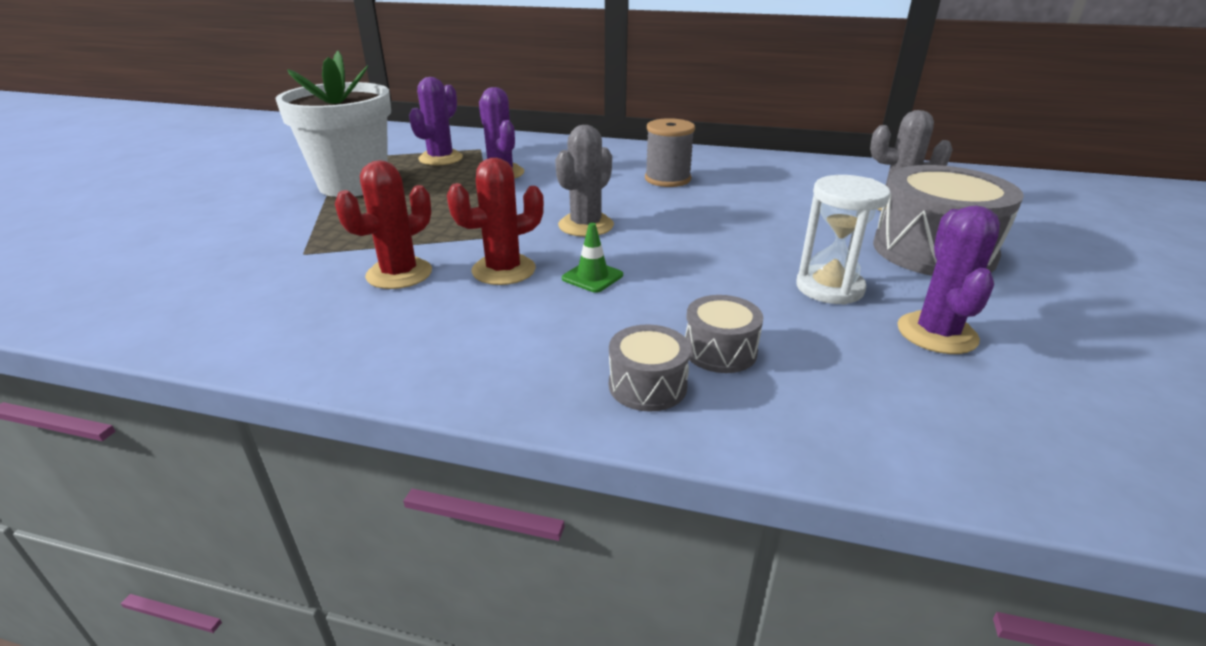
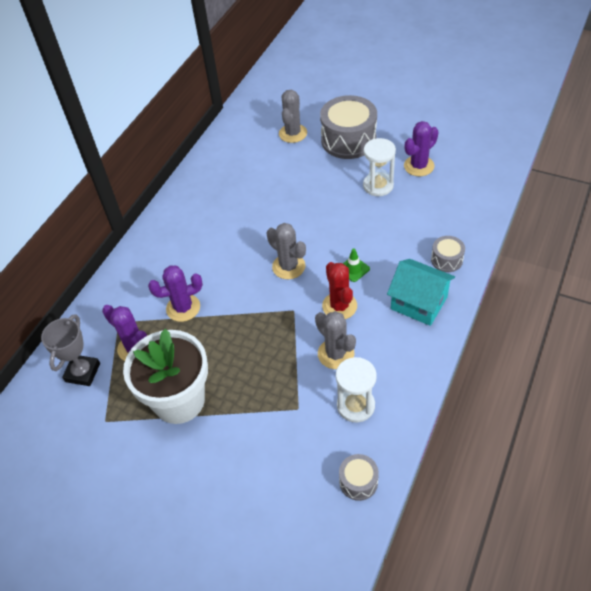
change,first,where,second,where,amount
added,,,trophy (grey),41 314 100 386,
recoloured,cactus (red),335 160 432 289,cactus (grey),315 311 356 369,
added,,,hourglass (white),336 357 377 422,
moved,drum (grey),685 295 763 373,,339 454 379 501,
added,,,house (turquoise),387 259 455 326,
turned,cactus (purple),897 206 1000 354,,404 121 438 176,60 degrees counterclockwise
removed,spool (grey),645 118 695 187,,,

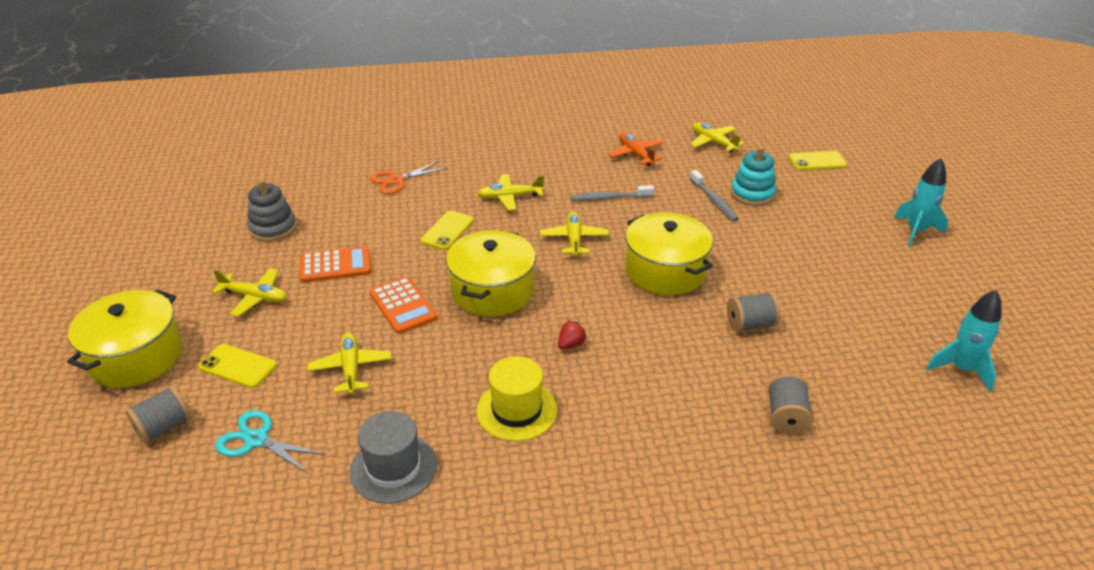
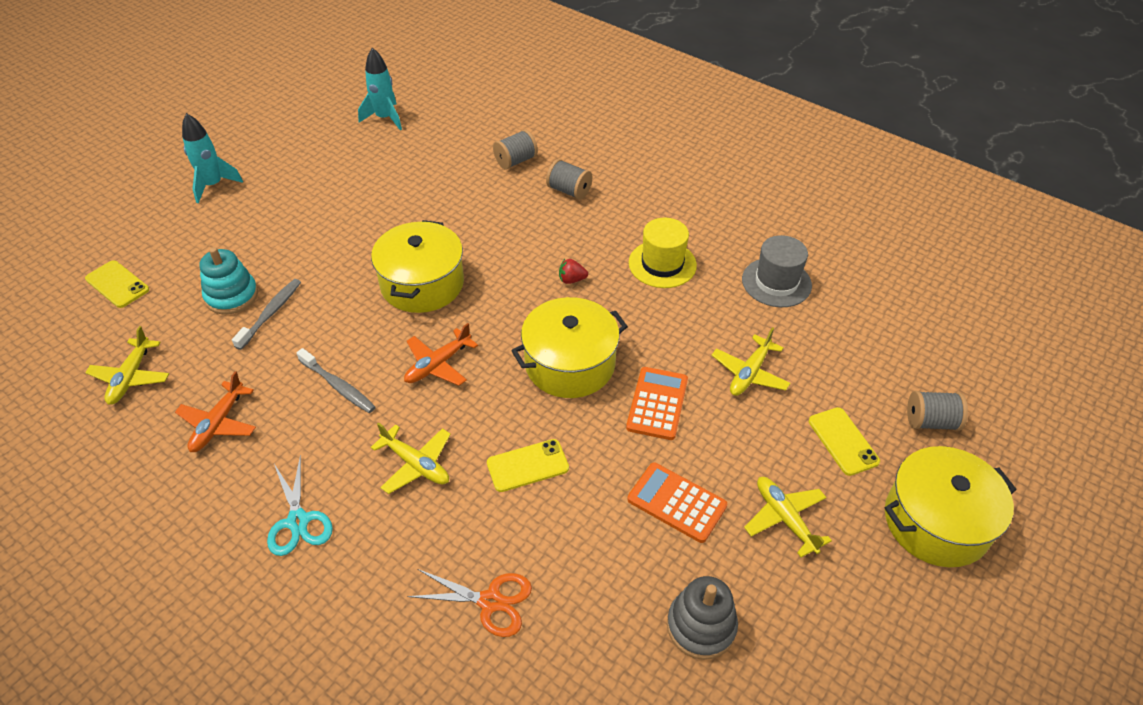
change,first,where,second,where,amount
moved,scissors (turquoise),215 410 326 473,,267 455 333 556,
recoloured,plane (yellow),540 211 609 256,plane (orange),404 323 478 386,
moved,spool (grey),727 292 780 332,,546 159 592 200,

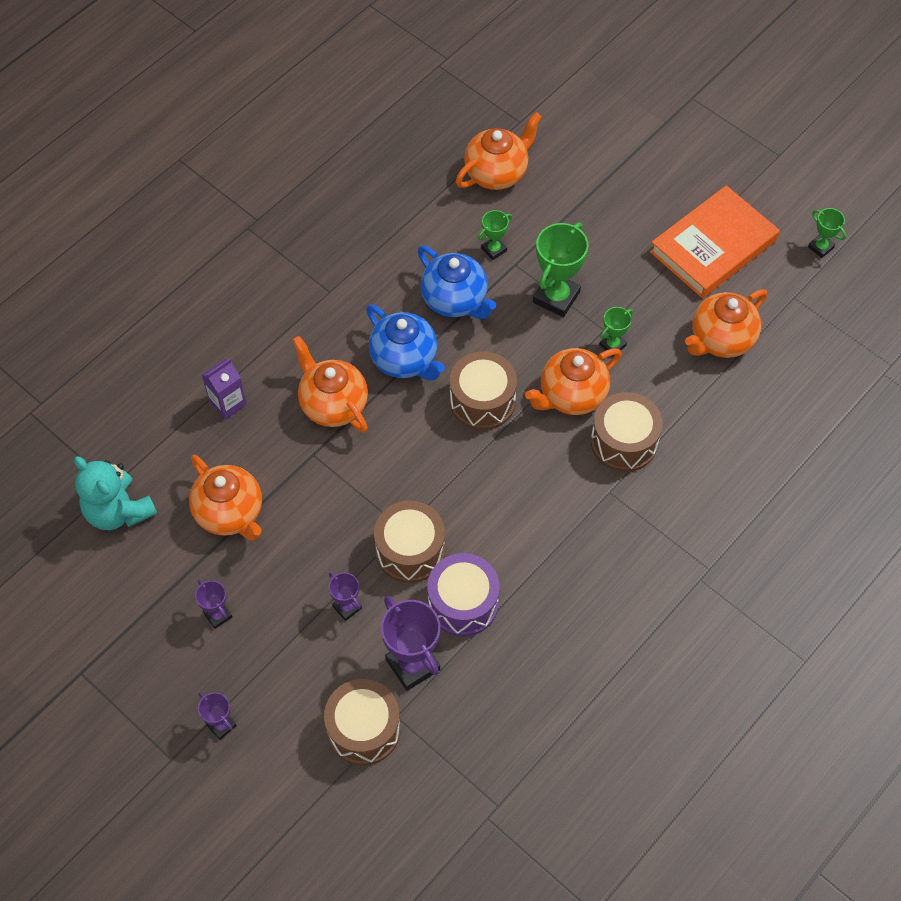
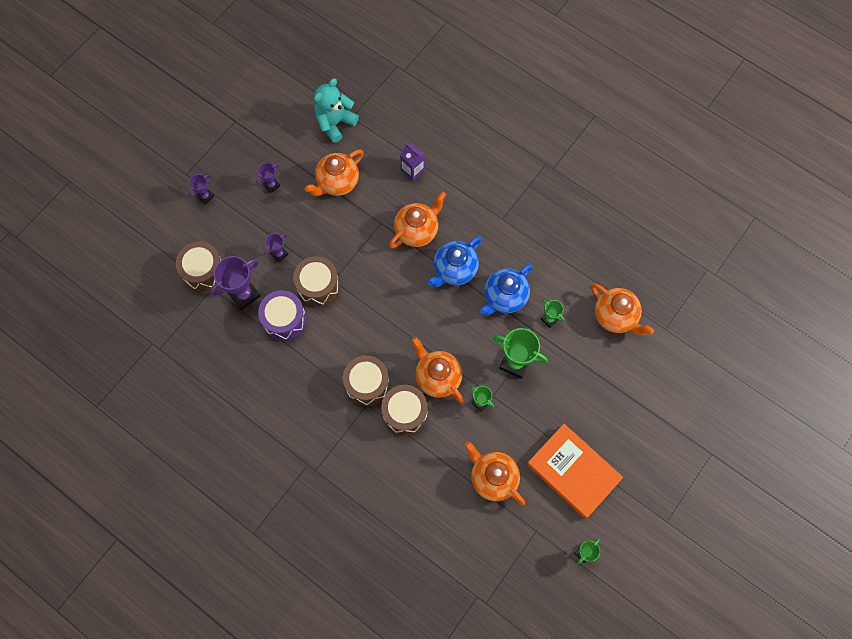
change,first,where,second,where,amount
moved,drum (brown),450 351 517 430,,343 355 390 406,

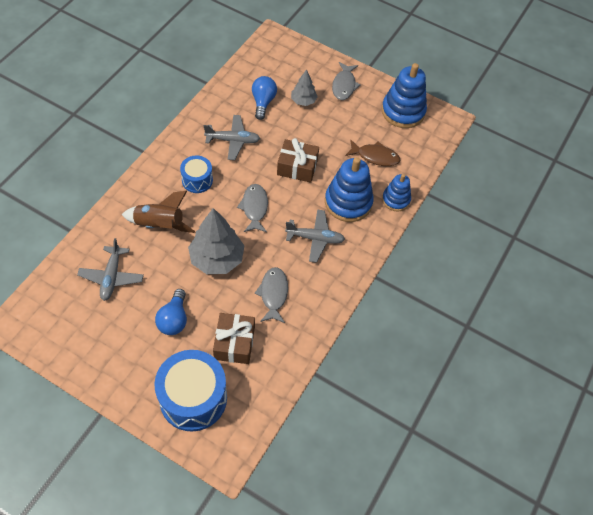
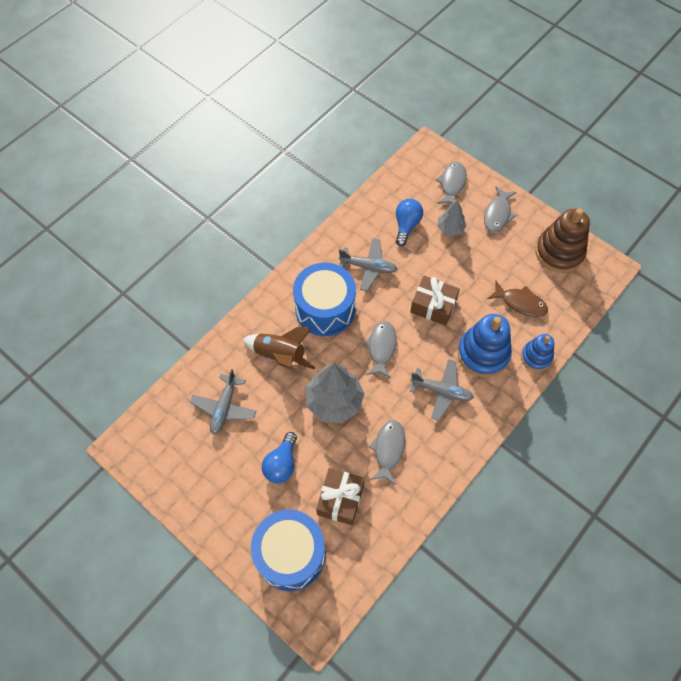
change,first,where,second,where,amount
resized,drum (blue),180 156 213 193,,293 263 356 336,x1.84
added,,,fish (grey),436 162 467 204,
recoloured,stacking toy (blue),382 63 427 128,stacking toy (brown),535 209 590 273,

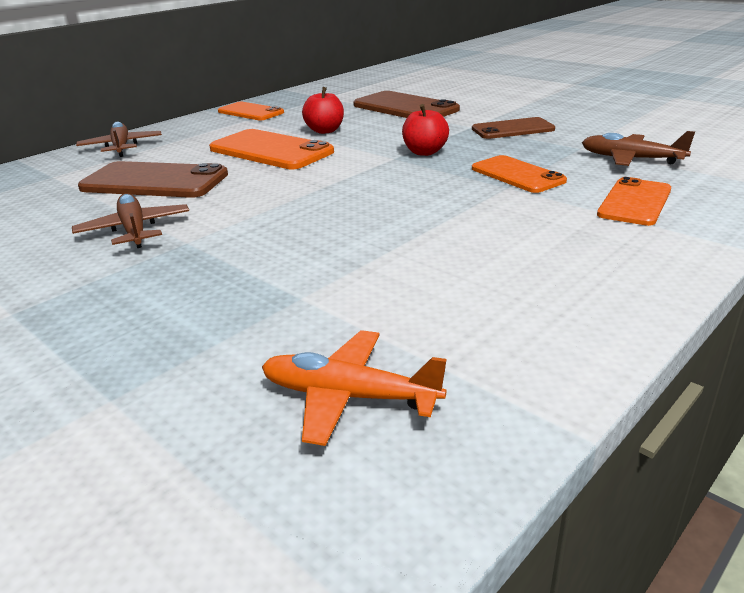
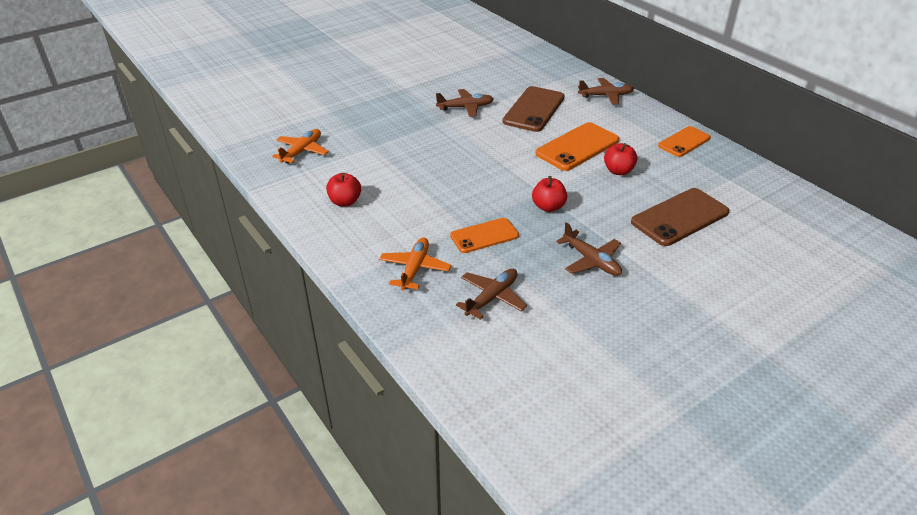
change,first,where,second,where,amount
added,,,apple (red),326 173 361 207,
replaced,phone (orange),597 177 671 226,plane (orange),379 237 451 290,
replaced,phone (brown),472 117 555 139,plane (brown),556 222 622 276,

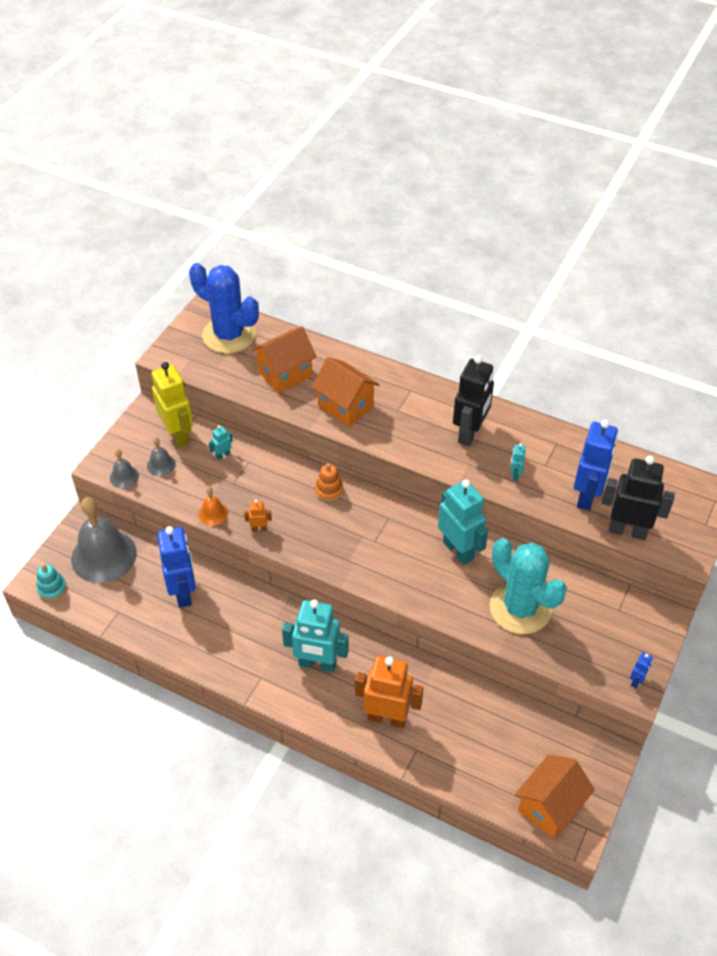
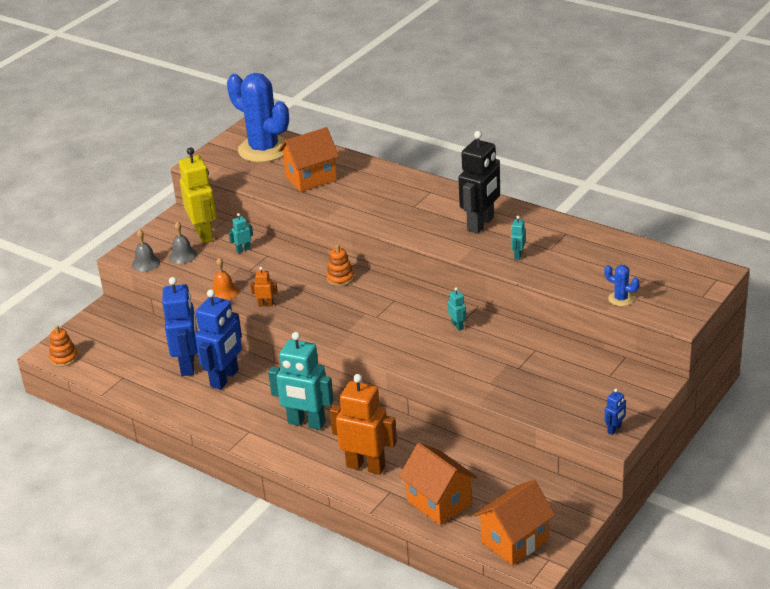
change,first,where,second,where,amount
recoloured,stacking toy (turquoise),37 564 67 601,stacking toy (orange),49 325 78 367,
moved,robot (blue),574 420 618 510,,195 289 242 390,
moved,house (orange),312 357 380 427,,399 443 477 525,
resized,robot (turquoise),438 480 488 565,,448 287 466 331,x0.43
replaced,robot (black),602 456 675 540,cactus (blue),604 265 640 306,
removed,bell (grey),71 497 137 583,,,
removed,cactus (turquoise),490 538 567 634,,,

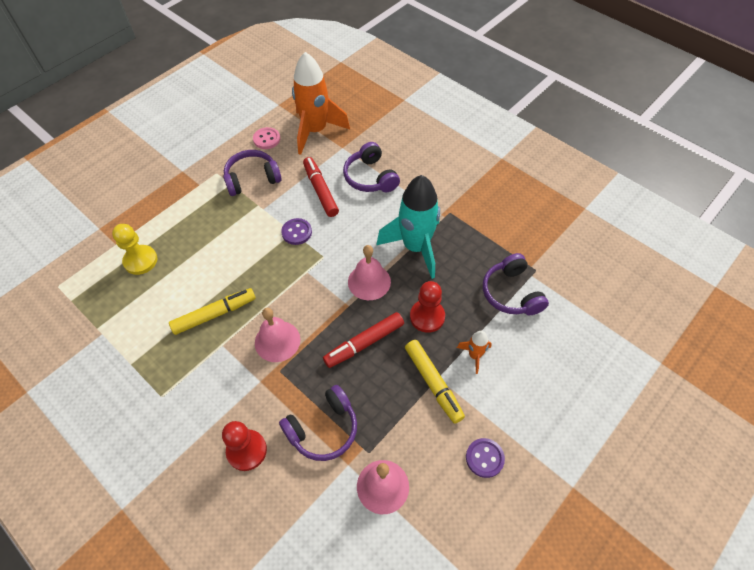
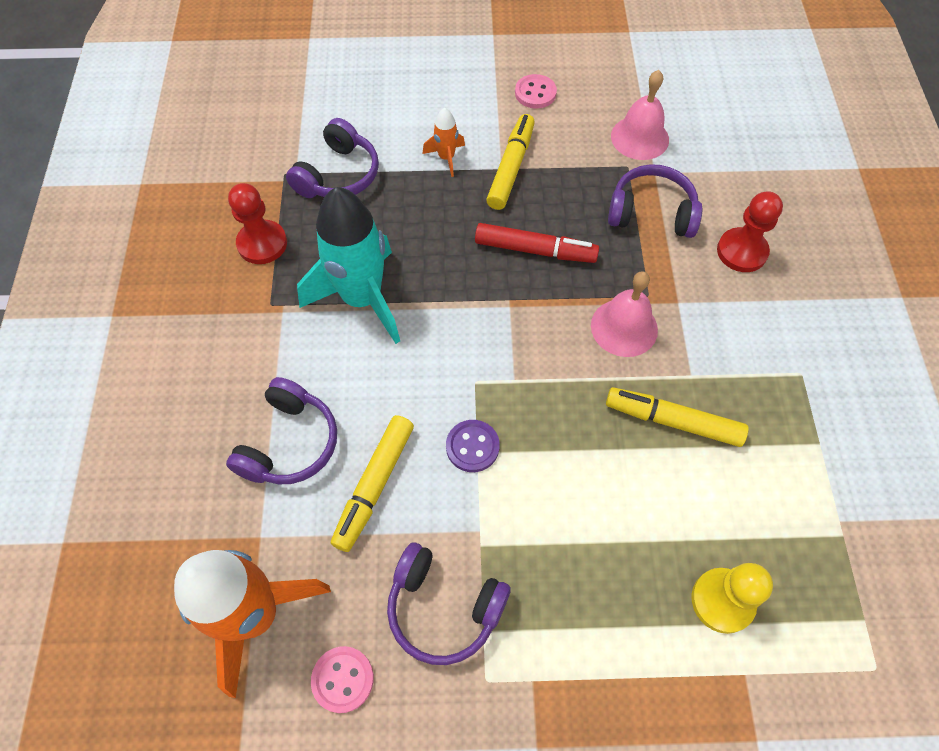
change,first,where,second,where,amount
moved,pawn (red),410 281 445 333,,228 183 287 264,
recoloured,marker (red),303 157 339 217,marker (yellow),331 415 414 552,
recoloured,button (purple),466 438 505 478,button (pink),515 74 557 109,
removed,bell (pink),348 245 391 300,,,

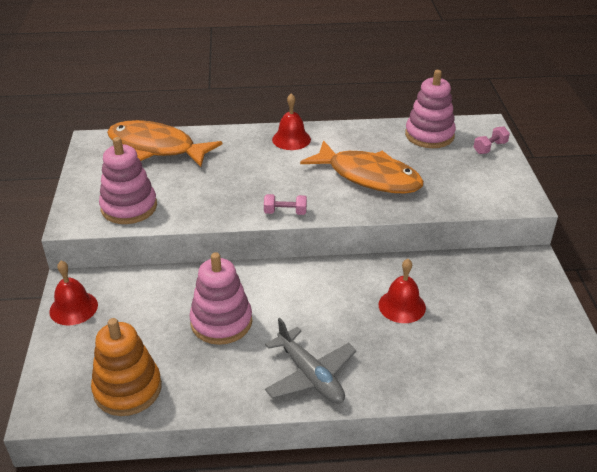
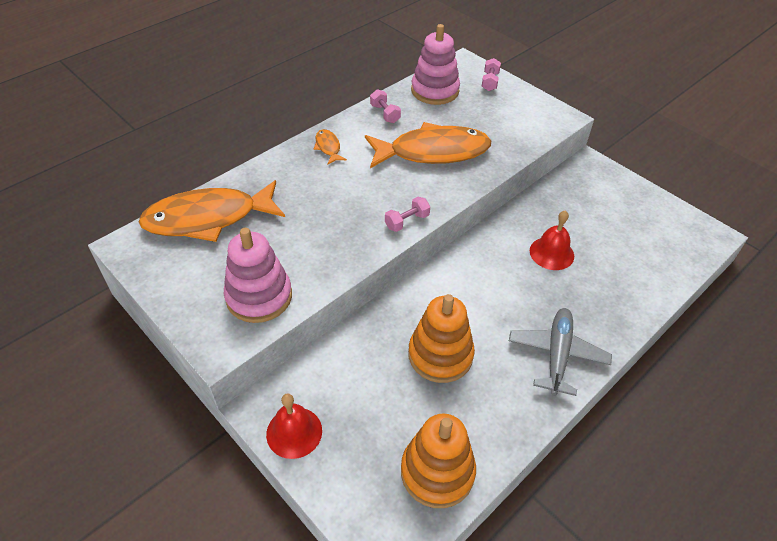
change,first,where,second,where,amount
replaced,bell (red),272 93 311 150,fish (orange),314 129 347 165,
added,,,dumbbell (pink),370 89 401 123,
recoloured,stacking toy (pink),189 252 252 345,stacking toy (orange),408 294 475 383,
turned,plane (grey),265 318 356 404,,509 308 612 396,90 degrees counterclockwise

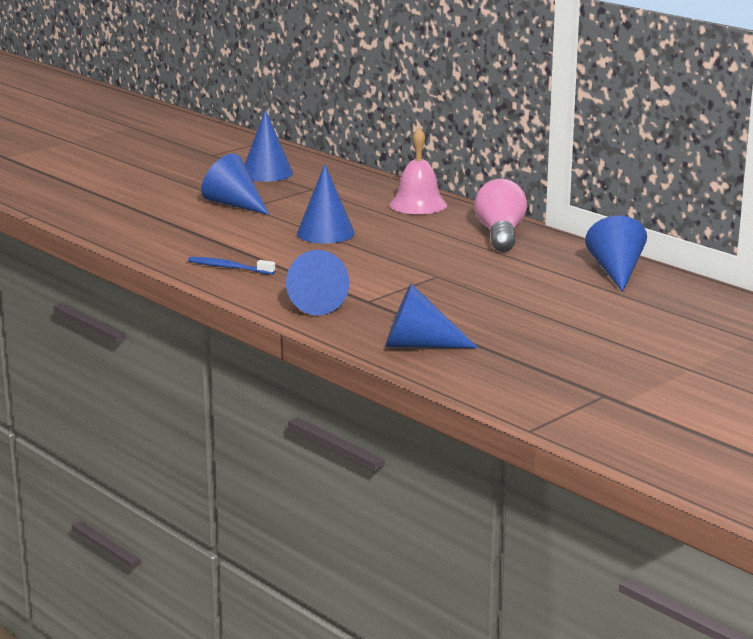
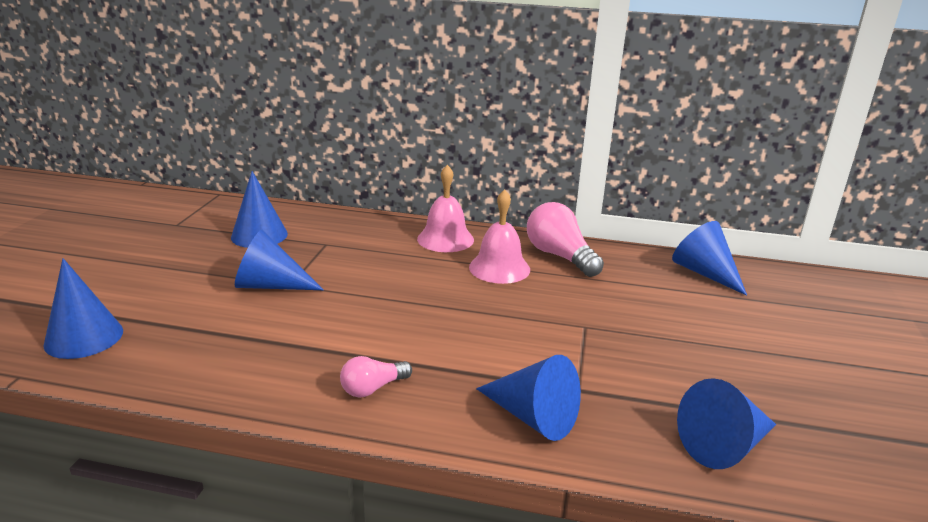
change,first,where,second,where,amount
moved,cone (blue),297 164 355 244,,43 258 123 359,
replaced,toothbrush (blue),188 257 275 275,light bulb (pink),340 356 412 397,
added,,,bell (pink),469 189 530 284,

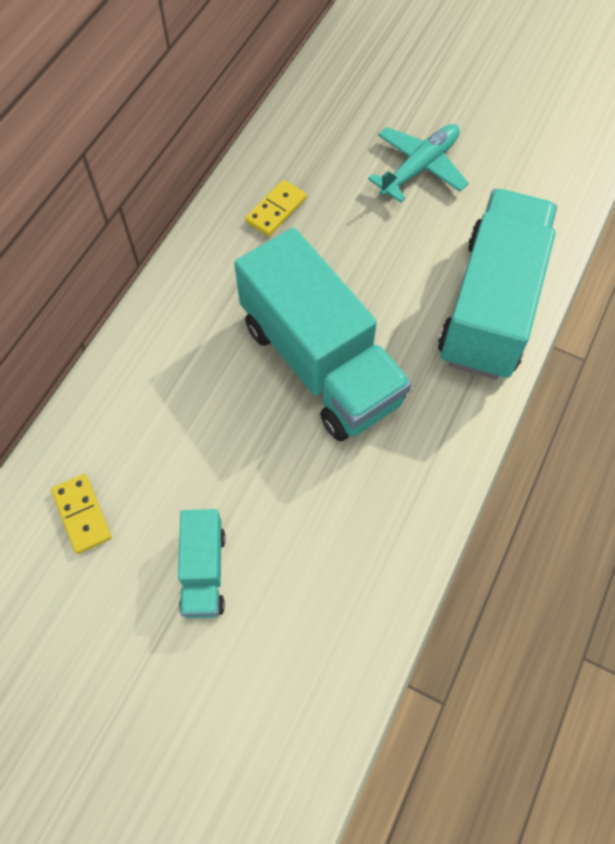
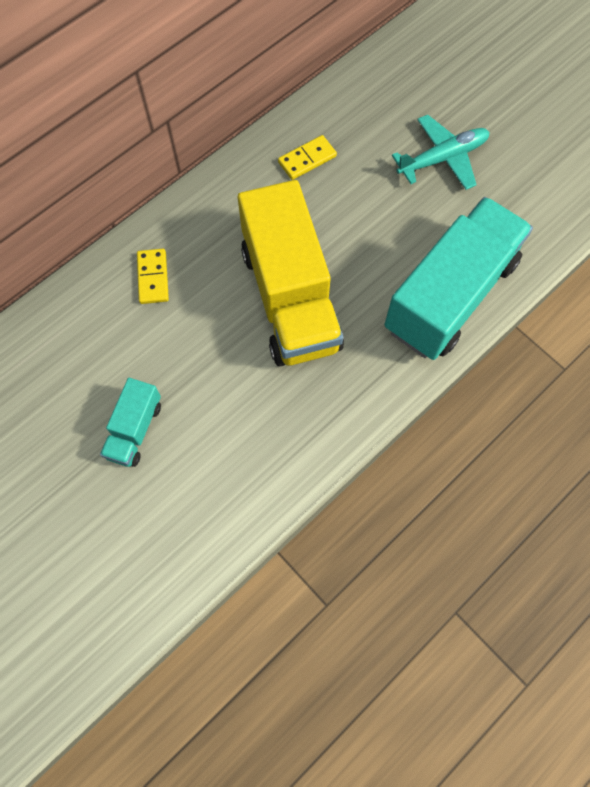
change,first,where,second,where,amount
moved,domino (yellow),51 474 112 554,,137 249 169 304,
recoloured,truck (turquoise),234 228 412 441,truck (yellow),238 180 344 366,

